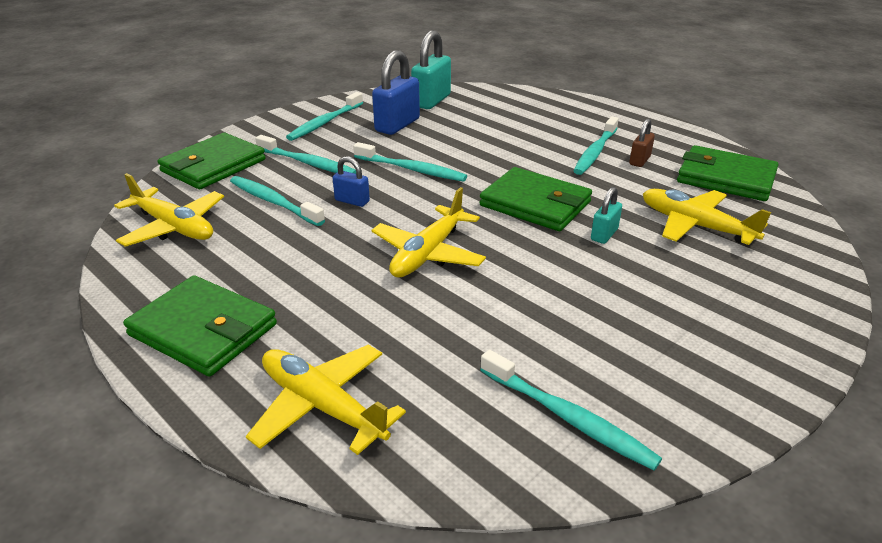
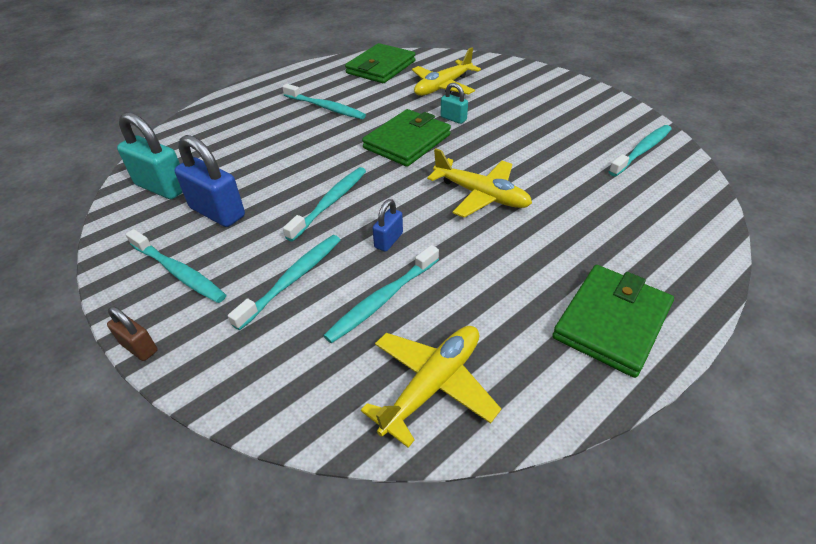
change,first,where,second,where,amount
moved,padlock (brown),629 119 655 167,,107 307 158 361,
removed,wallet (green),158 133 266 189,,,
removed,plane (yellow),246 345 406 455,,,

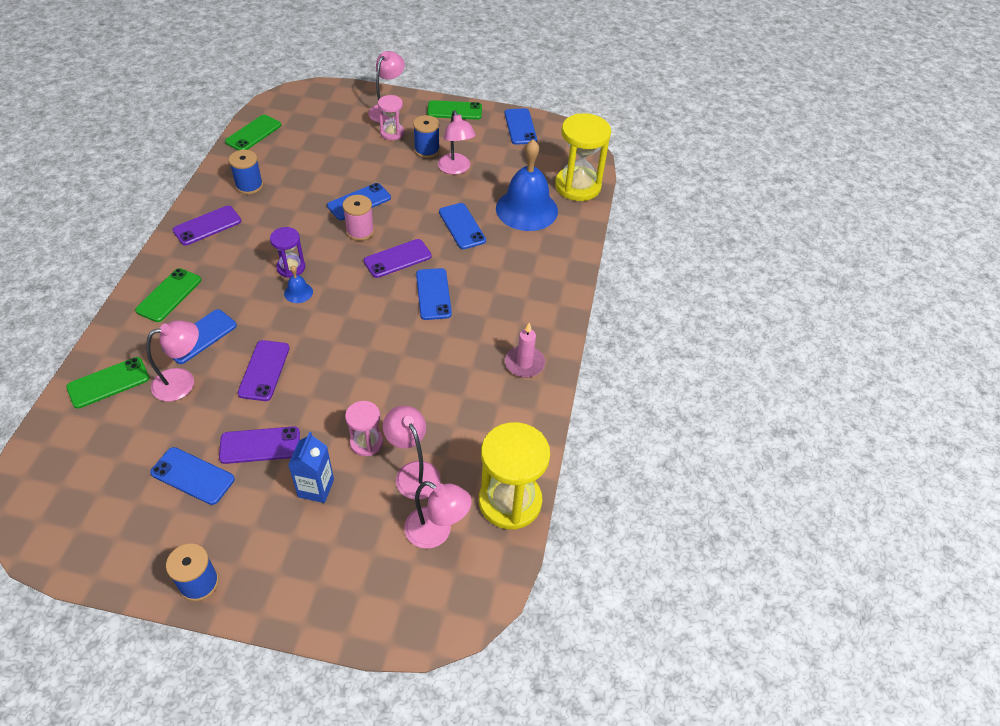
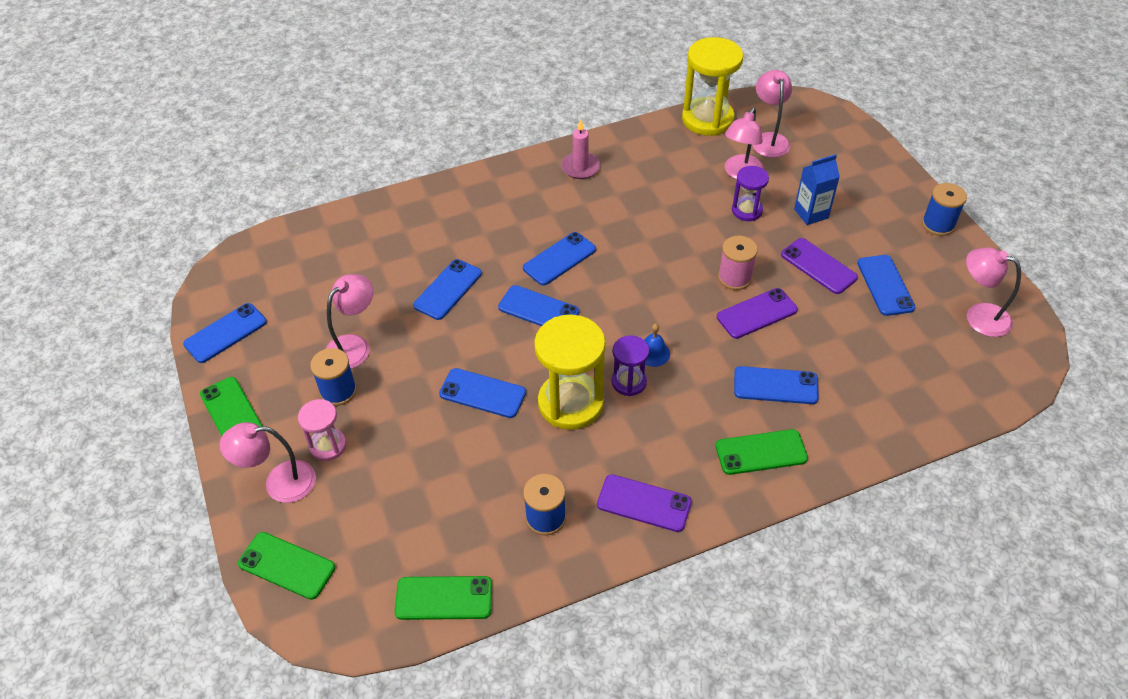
change,first,where,second,where,amount
moved,phone (green),66 357 149 409,,238 532 335 600,
recoloured,phone (purple),364 239 432 278,phone (blue),498 285 579 326,
moved,hourglass (yellow),555 113 611 201,,534 315 606 430,
moved,spool (pink),343 195 374 241,,718 236 758 290,
recoloured,hourglass (pink),345 401 383 456,hourglass (purple),732 166 769 221,
moved,lamp (pink),146 320 199 401,,966 247 1021 337,
removed,bell (blue),496 139 558 231,,,

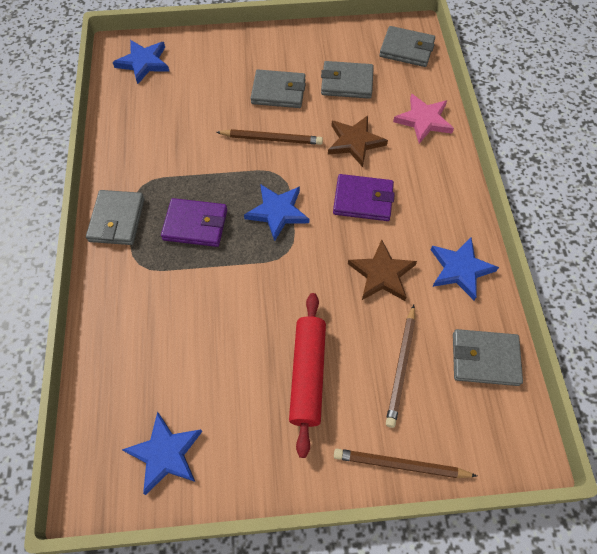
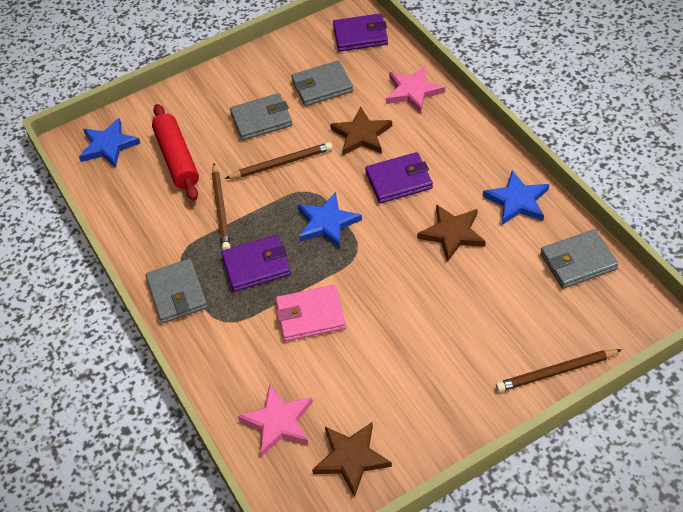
change,first,where,second,where,amount
moved,rolling pin (red),289 293 326 458,,152 104 199 201,
moved,pencil (brown),386 305 415 428,,212 163 231 250,
added,,,star (pink),238 384 313 456,
added,,,wallet (pink),276 285 346 341,
recoloured,star (blue),122 412 202 495,star (brown),312 422 392 497,
recoloured,wallet (grey),379 26 435 67,wallet (purple),333 13 388 52,

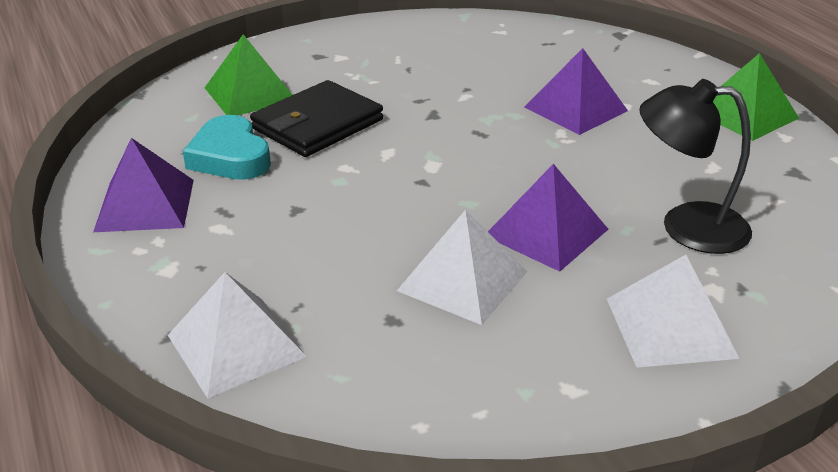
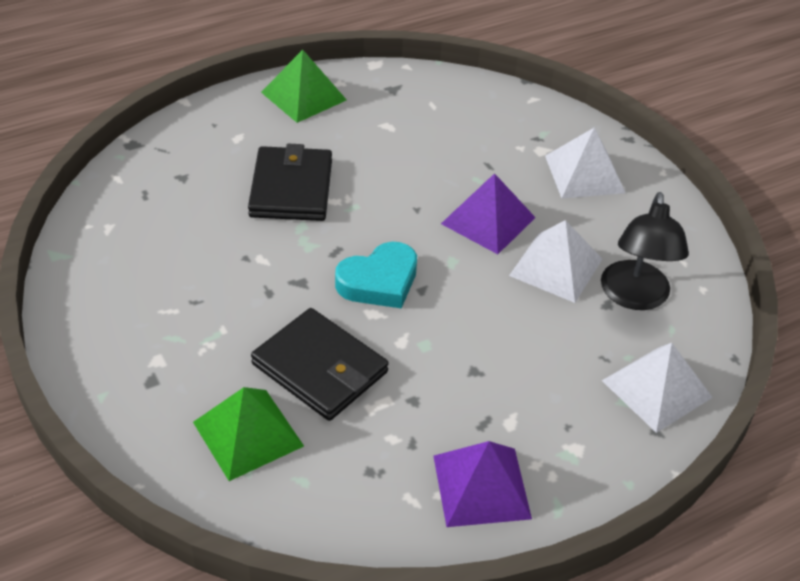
change,first,where,second,where,amount
replaced,pyramid (purple),524 48 628 135,wallet (black),248 144 332 221,
moved,heart (turquoise),183 115 271 180,,335 242 417 309,
moved,lamp (black),639 79 752 254,,601 192 689 310,

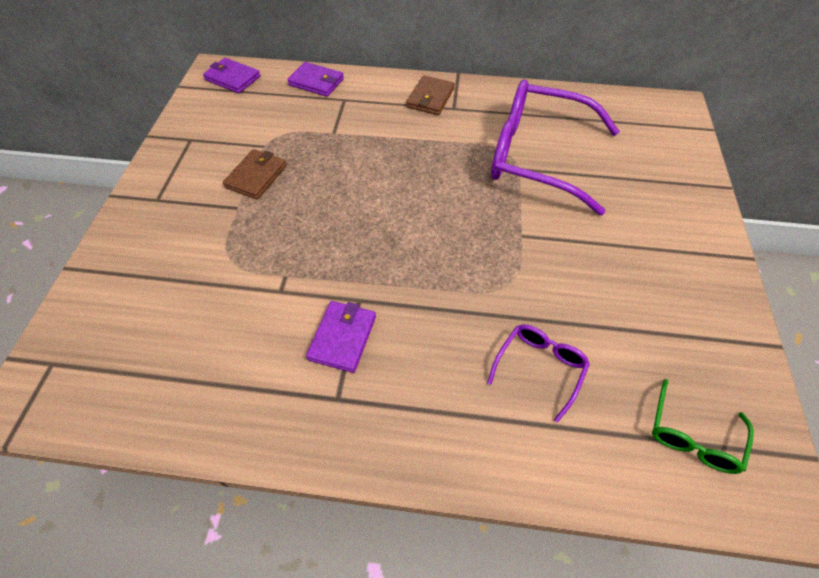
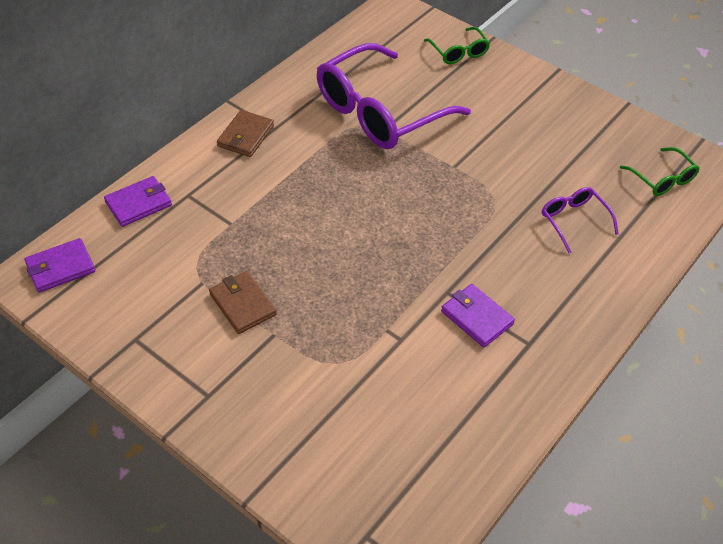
change,first,where,second,where,amount
turned,wallet (brown),406 75 455 115,,217 110 274 157,60 degrees clockwise
added,,,glasses (green),424 27 490 64,

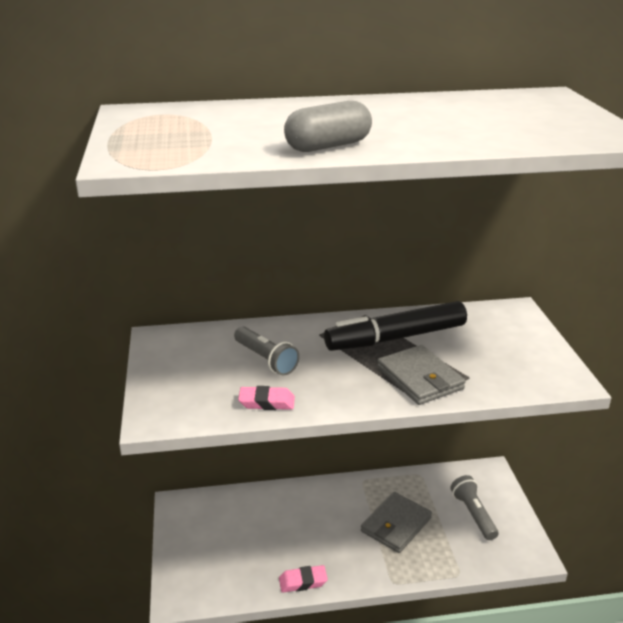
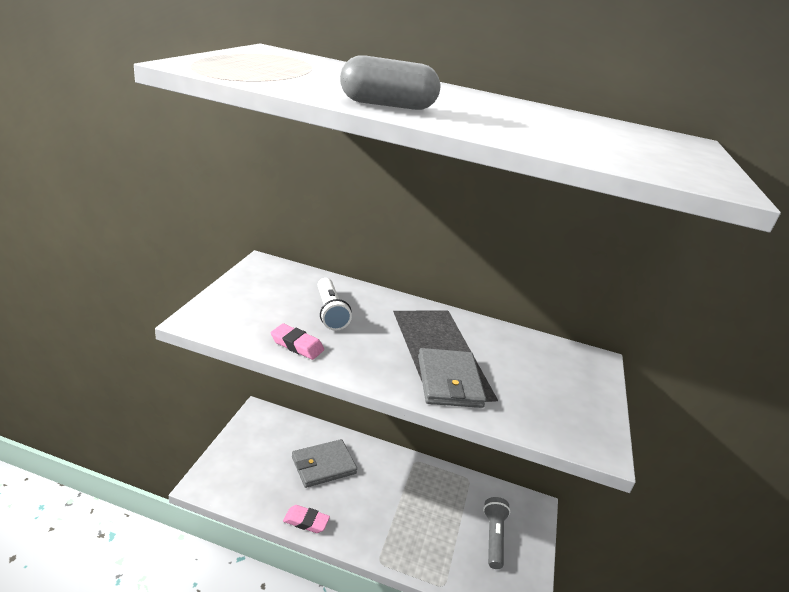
change,first,where,second,where,amount
moved,wallet (grey),361 492 432 553,,292 439 357 488,
recoloured,flashlight (grey),234 326 300 375,flashlight (white),318 278 352 331,
removed,marker (black),324 301 467 351,,,

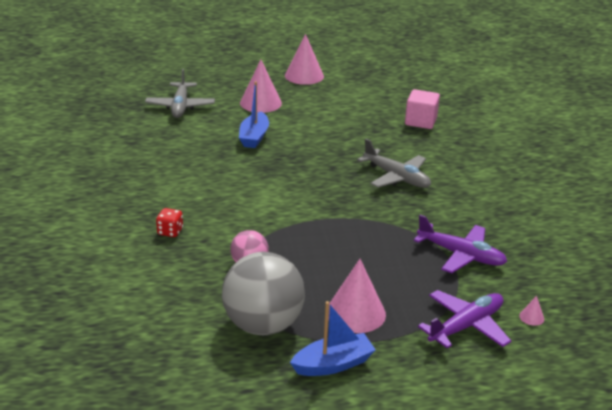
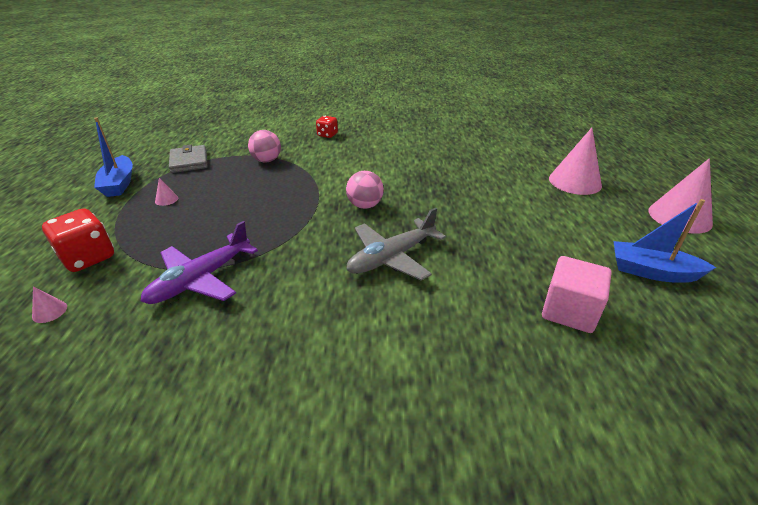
change,first,where,second,where,amount
replaced,plane (purple),418 290 511 349,dice (red),42 208 114 272,
resized,cone (pink),329 259 386 333,,155 178 178 206,x0.41
replaced,ball (grey),222 252 305 335,wallet (grey),169 145 208 173,
added,,,ball (pink),346 171 384 209,
moved,boat (blue),239 81 269 148,,613 199 716 283,
removed,plane (grey),145 69 215 118,,,

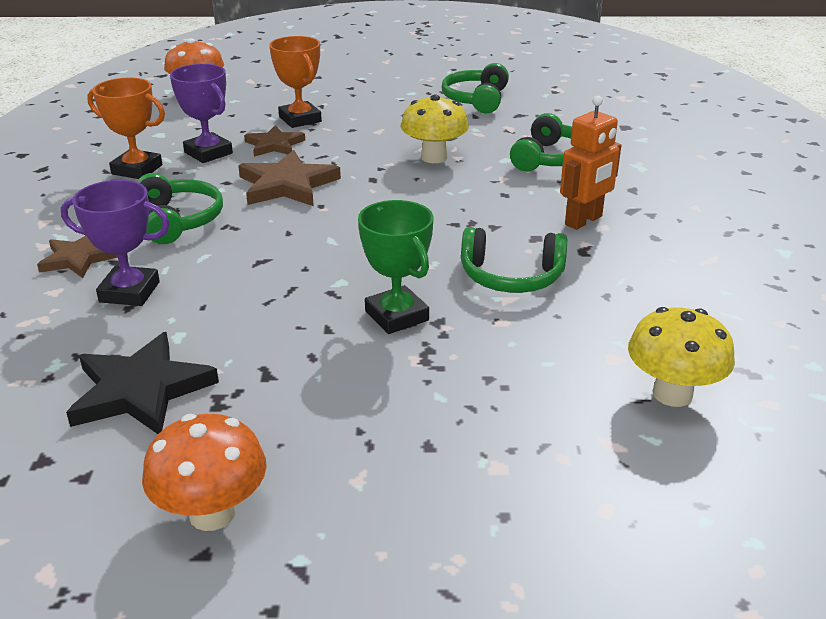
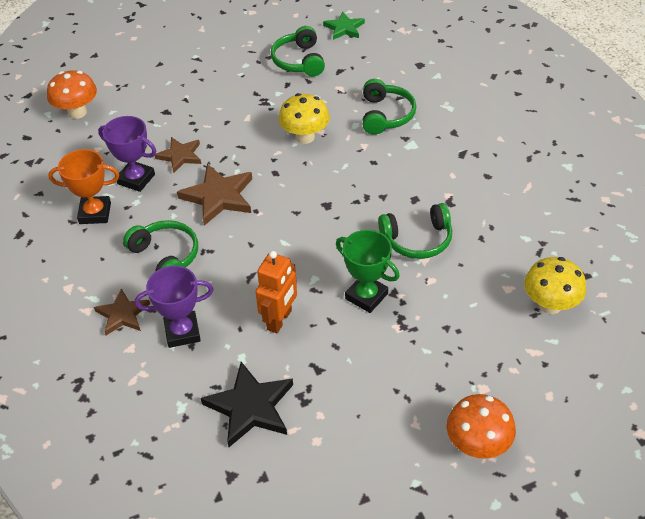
change,first,where,second,where,amount
moved,robot (orange),560 96 621 230,,255 251 297 333,
added,,,star (green),323 12 365 40,
moved,mushroom (orange),142 414 267 531,,447 394 516 459,
removed,trophy (orange),269 36 322 128,,,

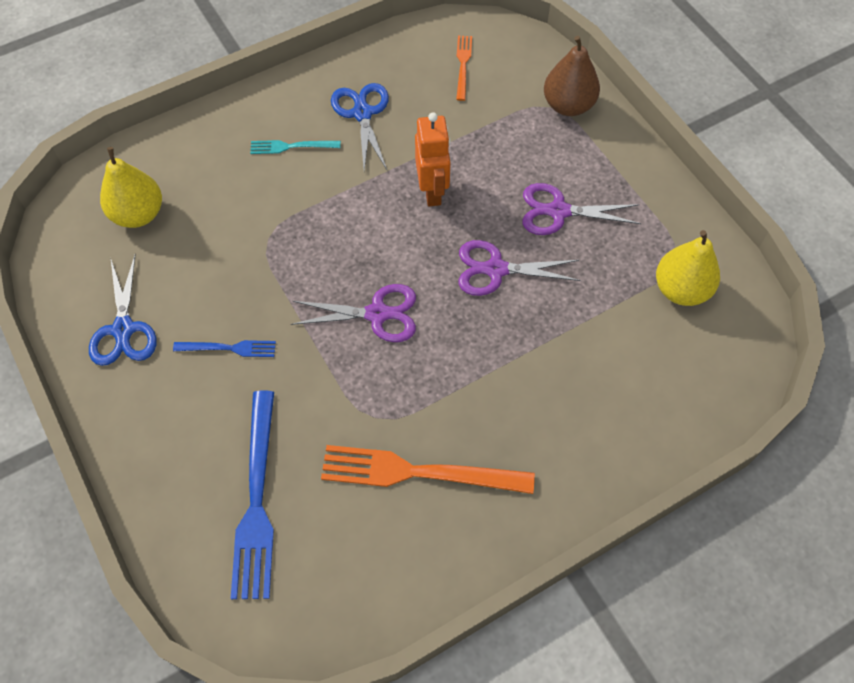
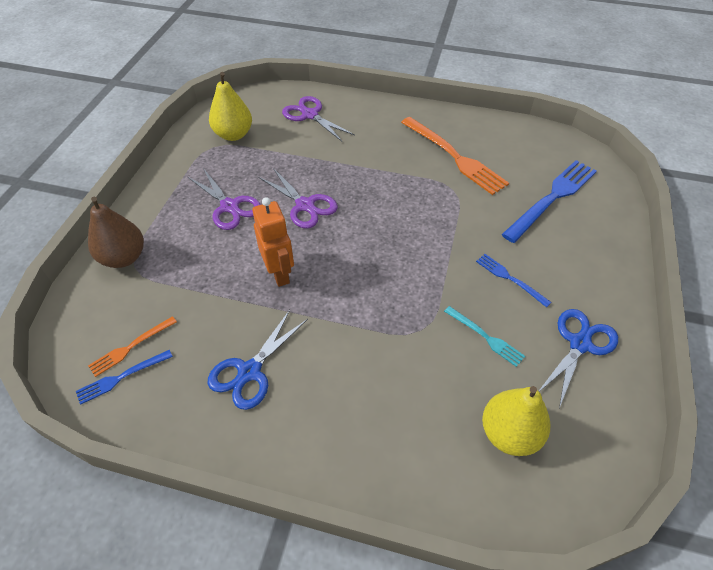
change,first,where,second,where,amount
added,,,fork (blue),76 350 173 405,
turned,robot (orange),415 112 451 206,,252 197 294 287,120 degrees clockwise
moved,scissors (purple),291 284 416 342,,282 96 355 142,
moved,fork (turquoise),250 140 341 154,,444 306 525 367,

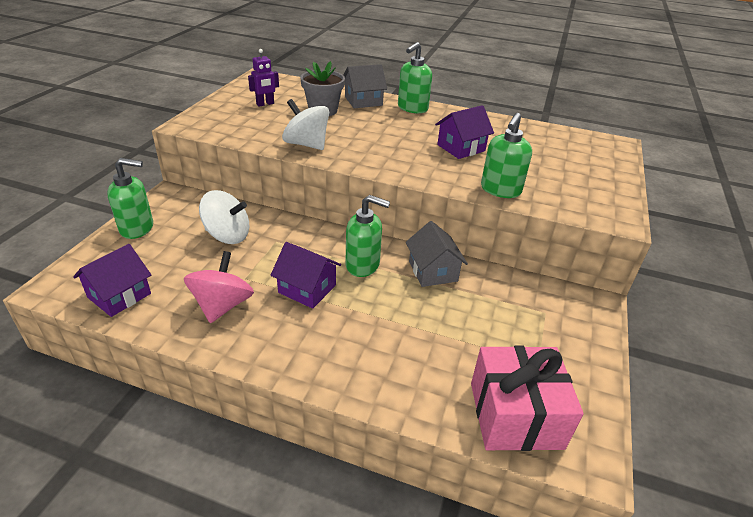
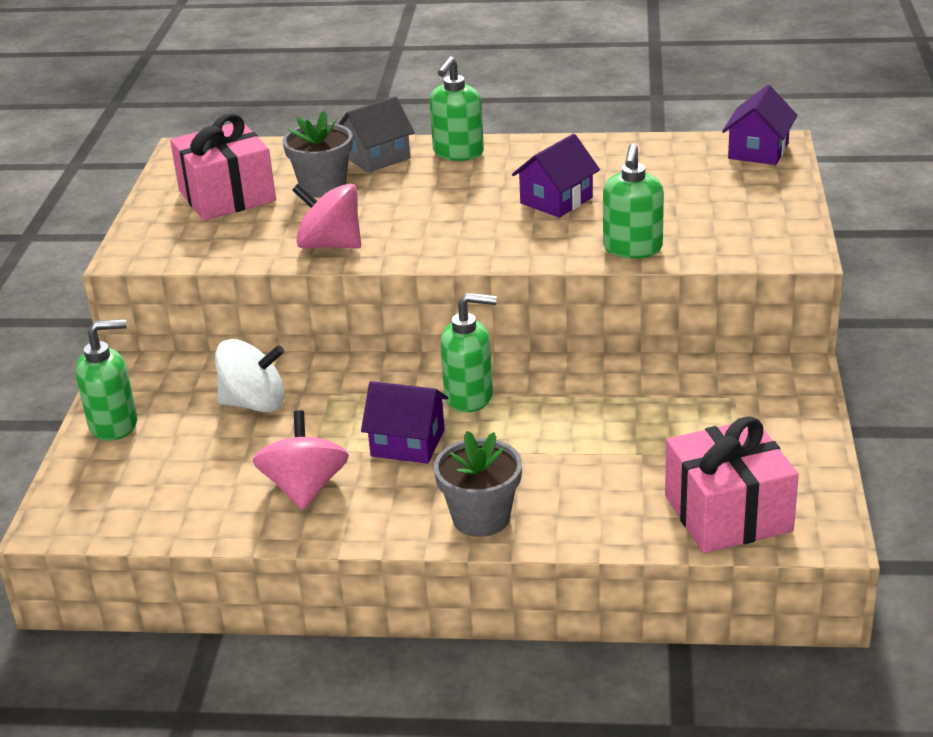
change,first,where,second,where,amount
replaced,robot (purple),248 49 279 106,gift (pink),170 113 276 221,
recoloured,spinning top (white),282 99 329 150,spinning top (pink),292 184 361 249,
added,,,flower pot (grey),434 431 522 537,
moved,house (purple),73 244 151 317,,722 85 798 165,
removed,house (grey),406 221 468 287,,,

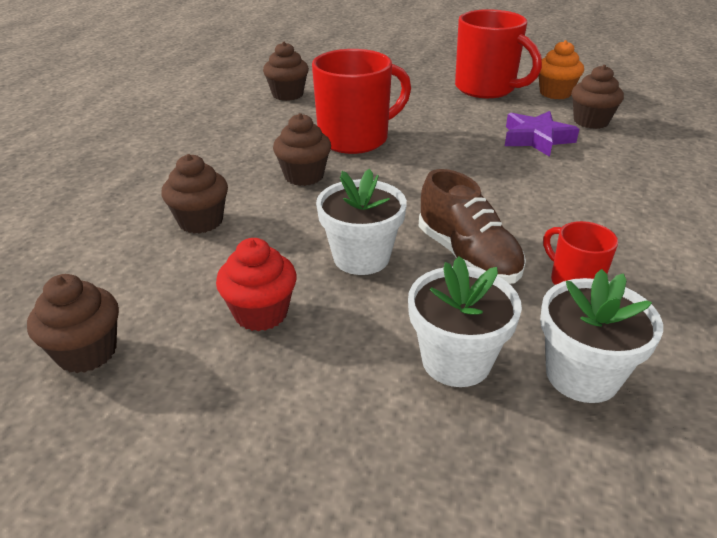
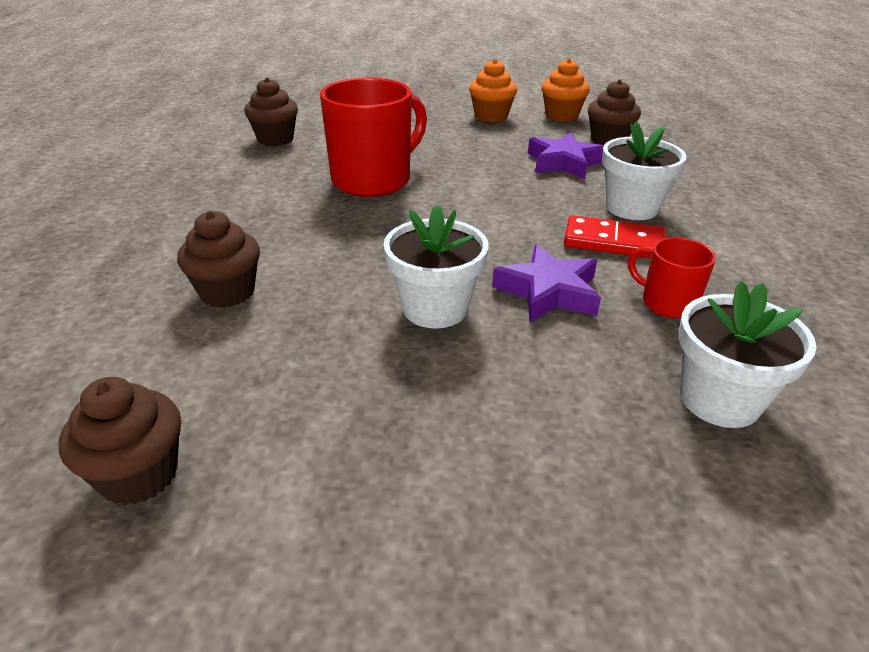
change,first,where,second,where,amount
replaced,mug (red),455 9 542 98,cupcake (orange),469 59 517 122,
replaced,shoe (brown),419 169 526 284,star (purple),492 244 601 322,
added,,,domino (red),564 215 667 258,
moved,flower pot (white),408 256 522 387,,602 121 686 220,
removed,cupcake (red),216 238 297 331,,,
removed,cupcake (brown),273 113 331 186,,,

